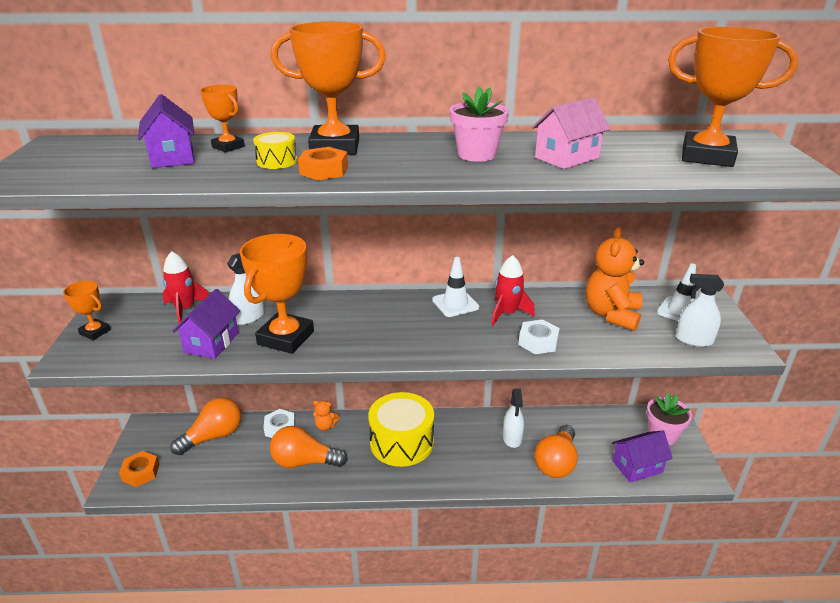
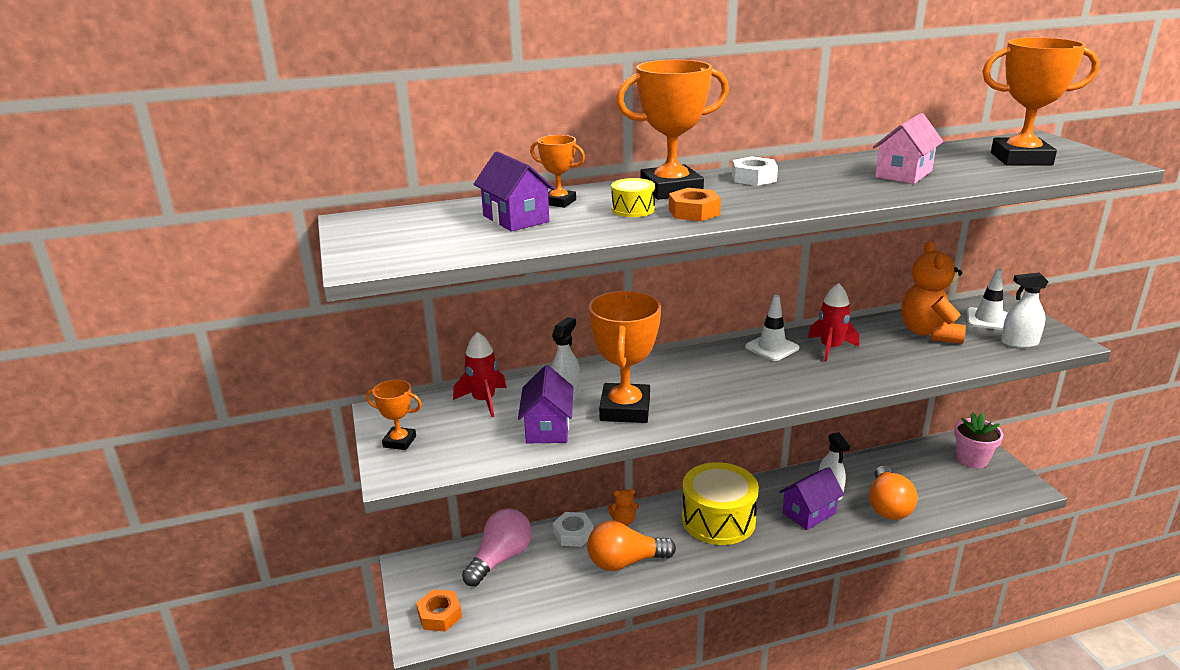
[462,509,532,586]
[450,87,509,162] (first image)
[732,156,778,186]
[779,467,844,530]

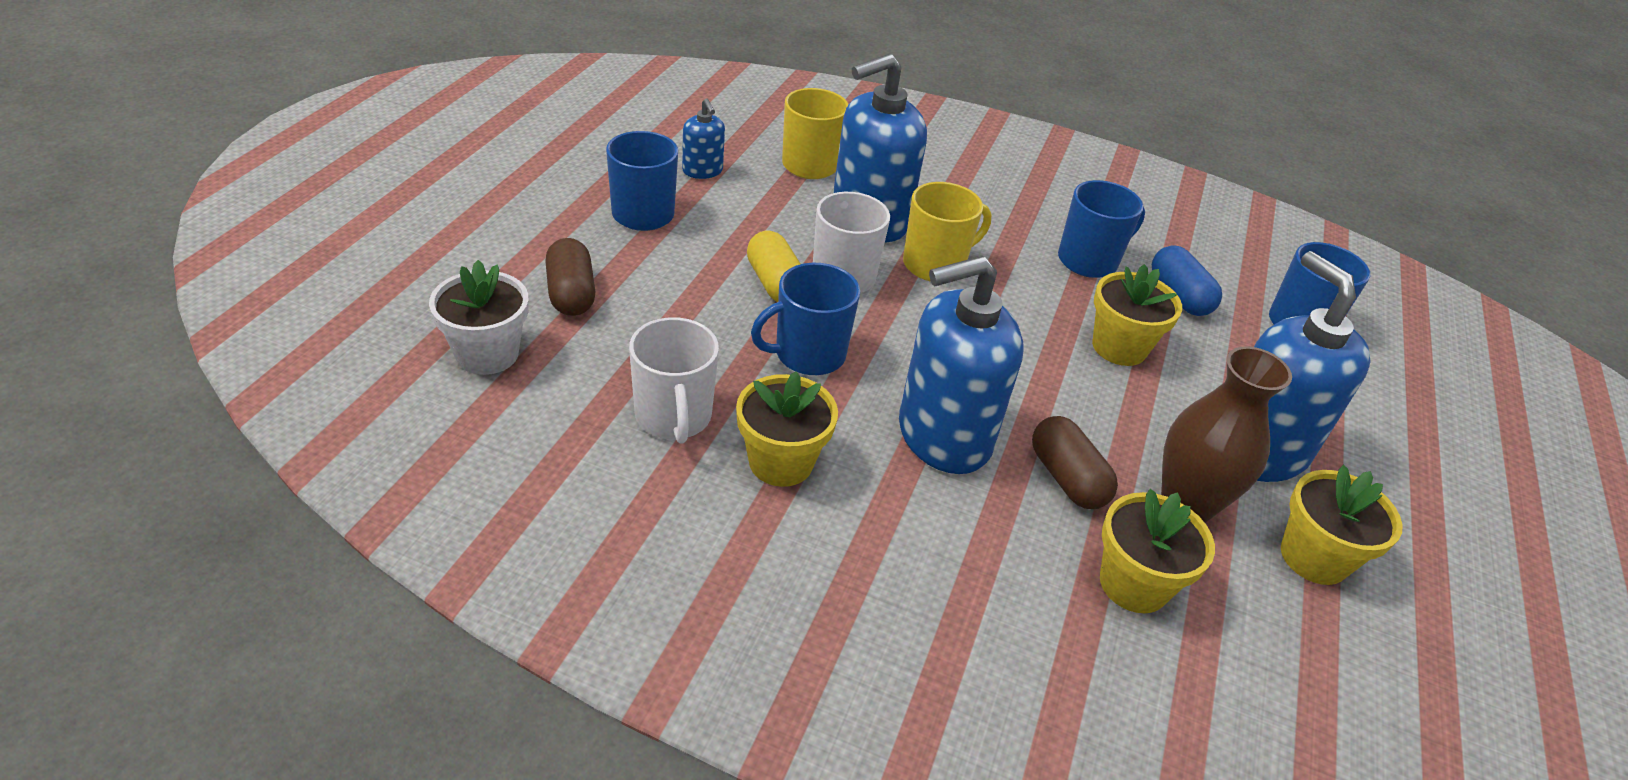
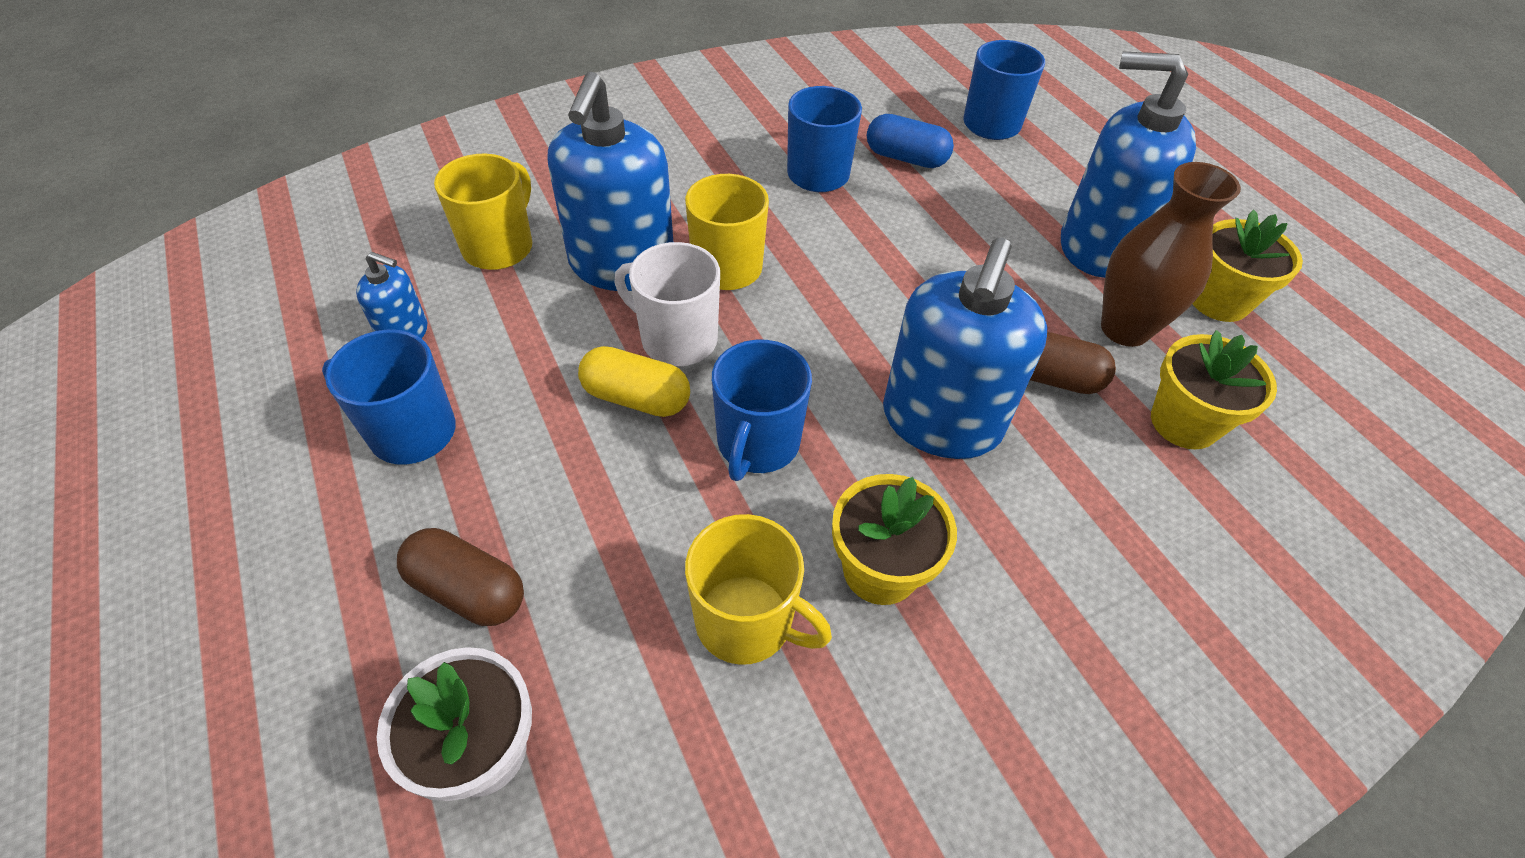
[685,514,832,665]
[1092,264,1182,366] (first image)

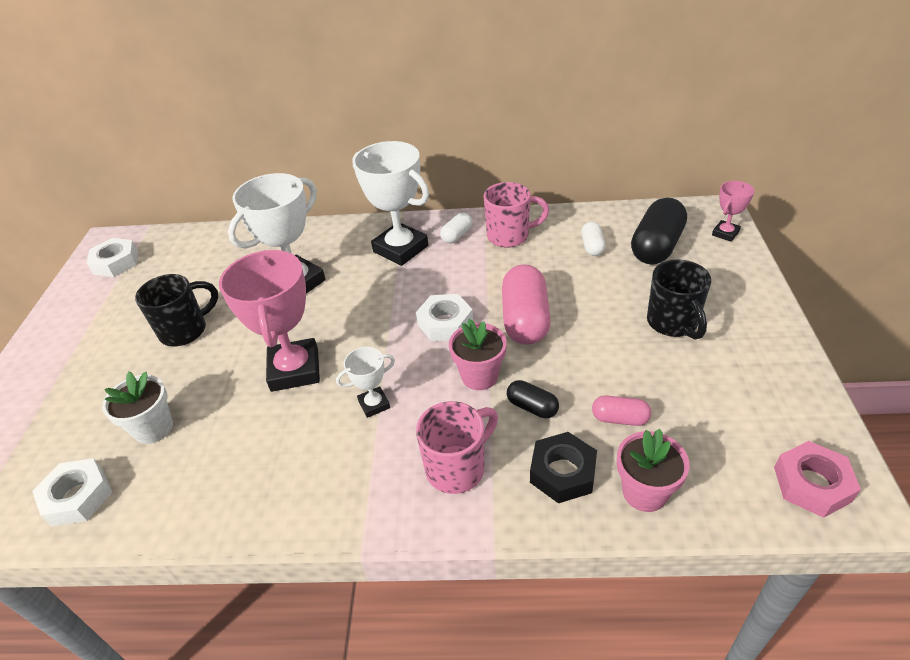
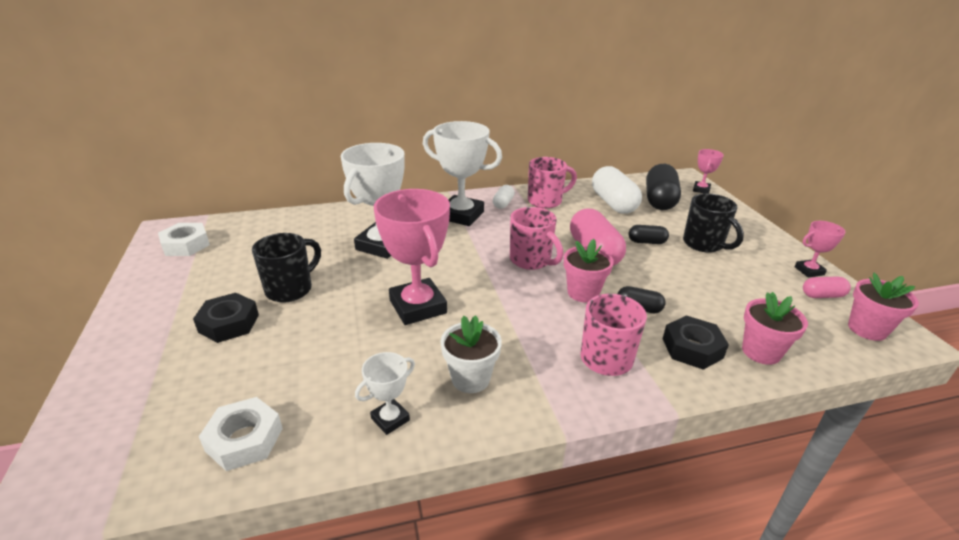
[440,315,502,393]
[355,352,415,435]
[510,207,564,270]
[592,166,642,214]
[803,276,851,298]
[848,272,919,341]
[193,293,259,343]
[629,225,669,244]
[795,221,846,278]

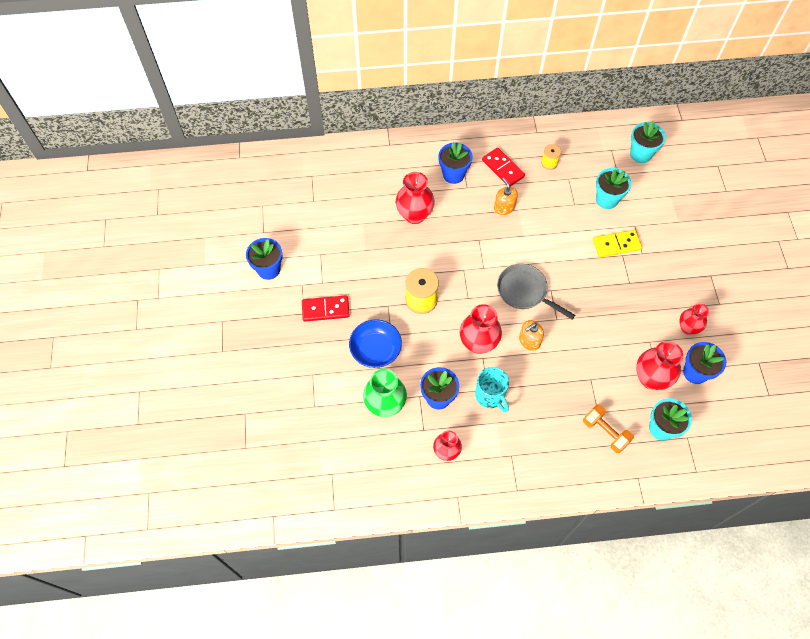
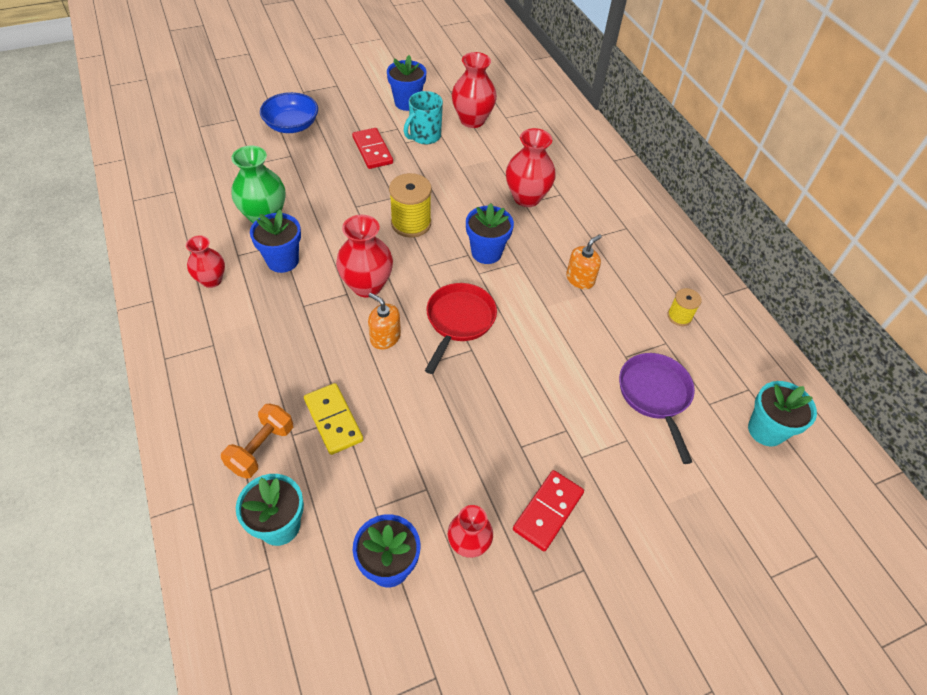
[260,92,318,133]
[466,203,514,264]
[404,91,443,144]
[513,470,584,551]
[425,283,497,374]
[304,383,364,455]
[619,353,695,464]
[452,52,497,128]

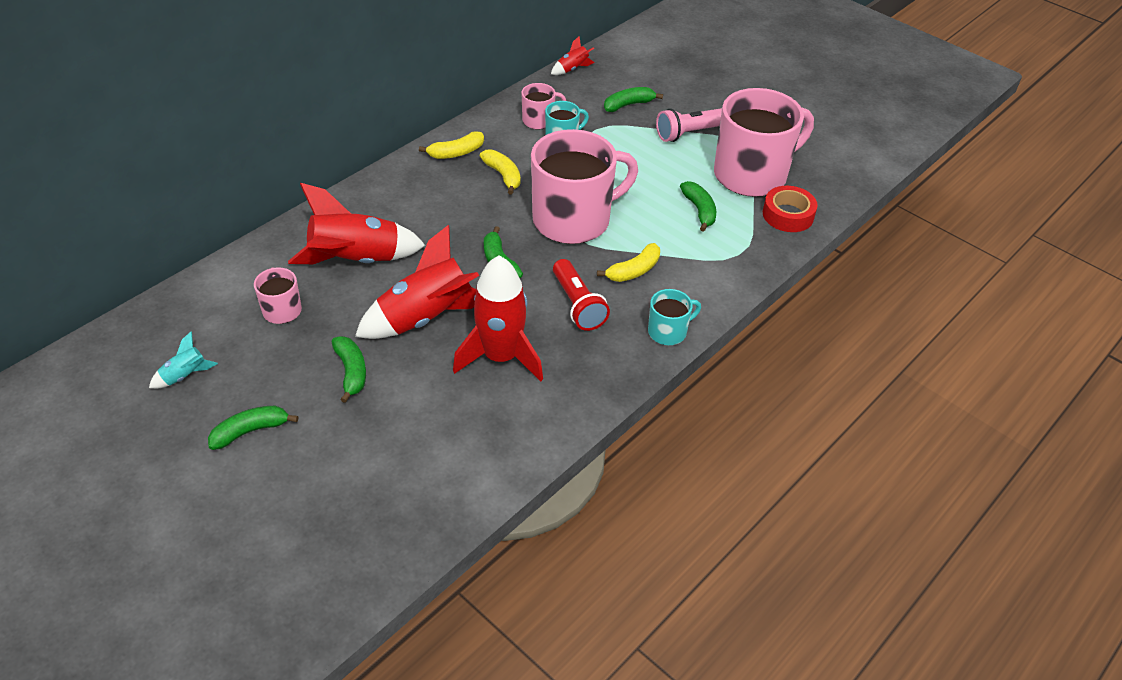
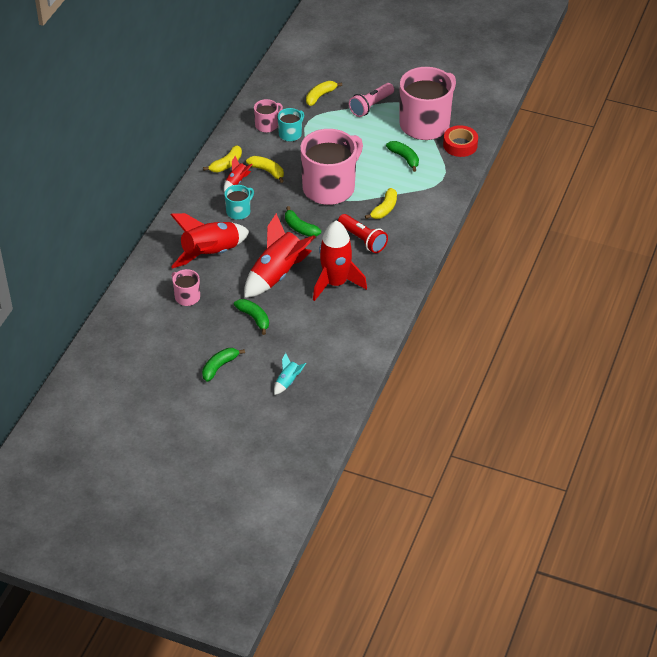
[274,353,306,395]
[224,156,253,192]
[306,81,342,106]
[225,185,254,220]

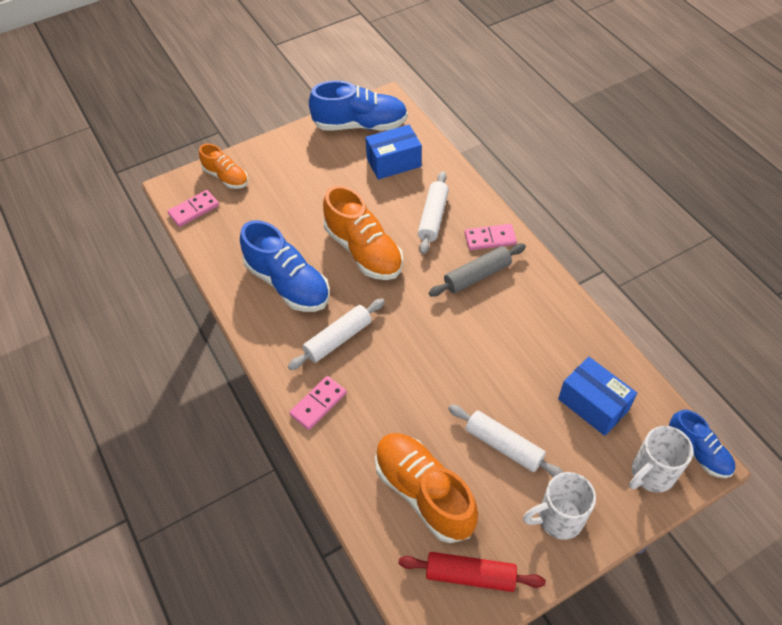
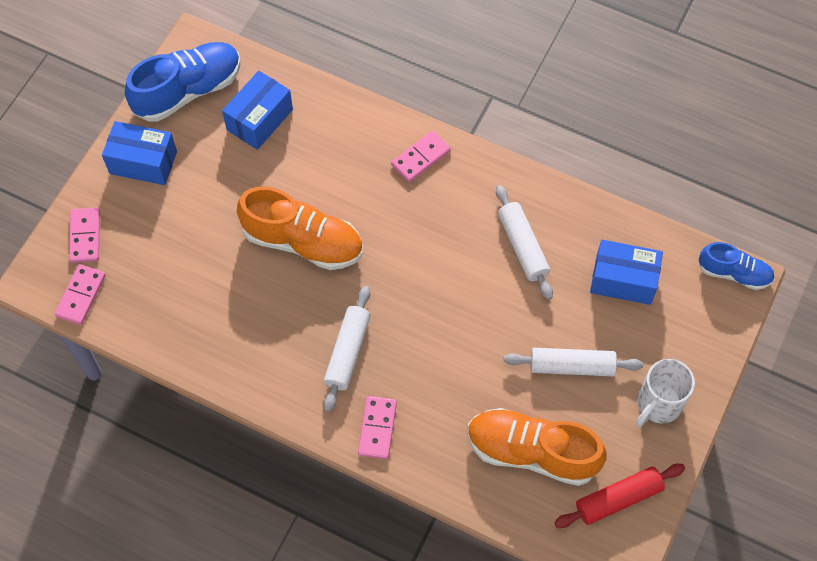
[69,207,100,263]
[240,220,330,312] (first image)
[496,185,553,300]
[429,244,526,297] (first image)
[629,426,694,492] (first image)
[102,121,177,185]

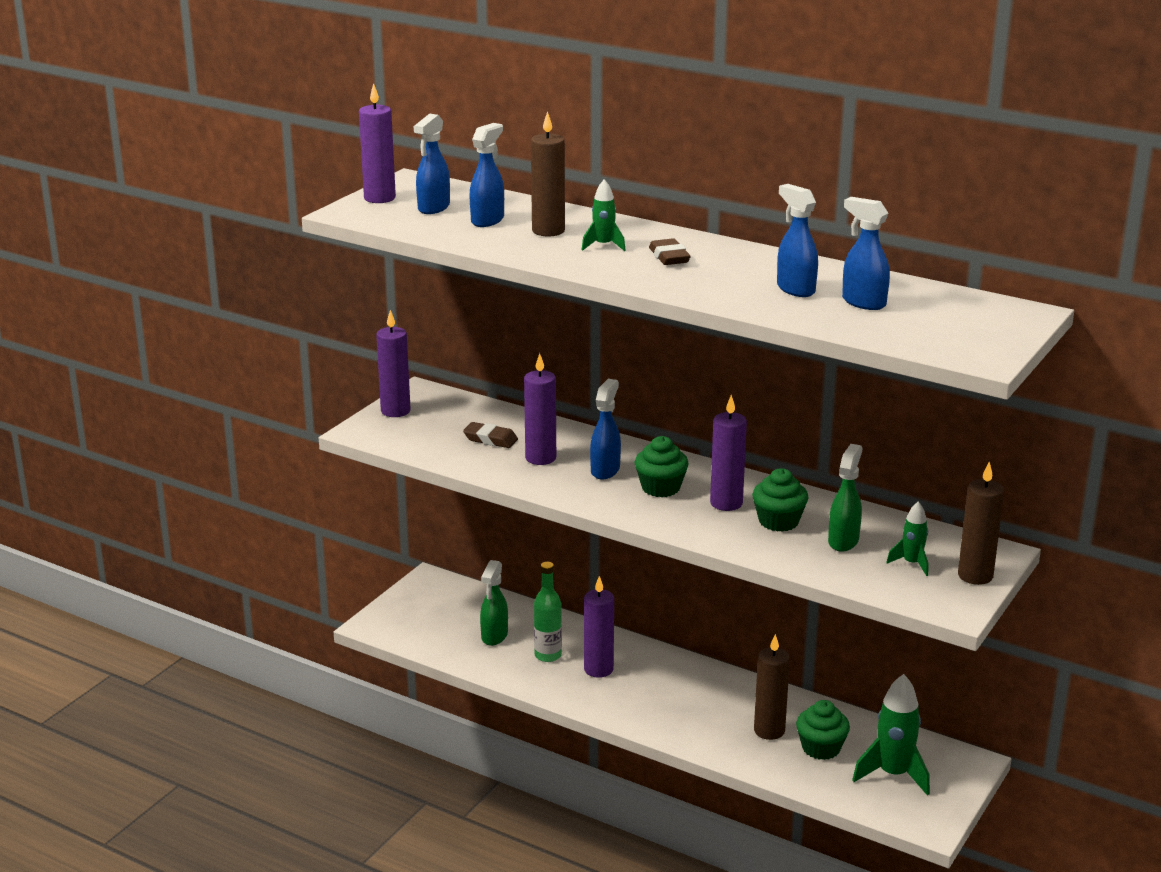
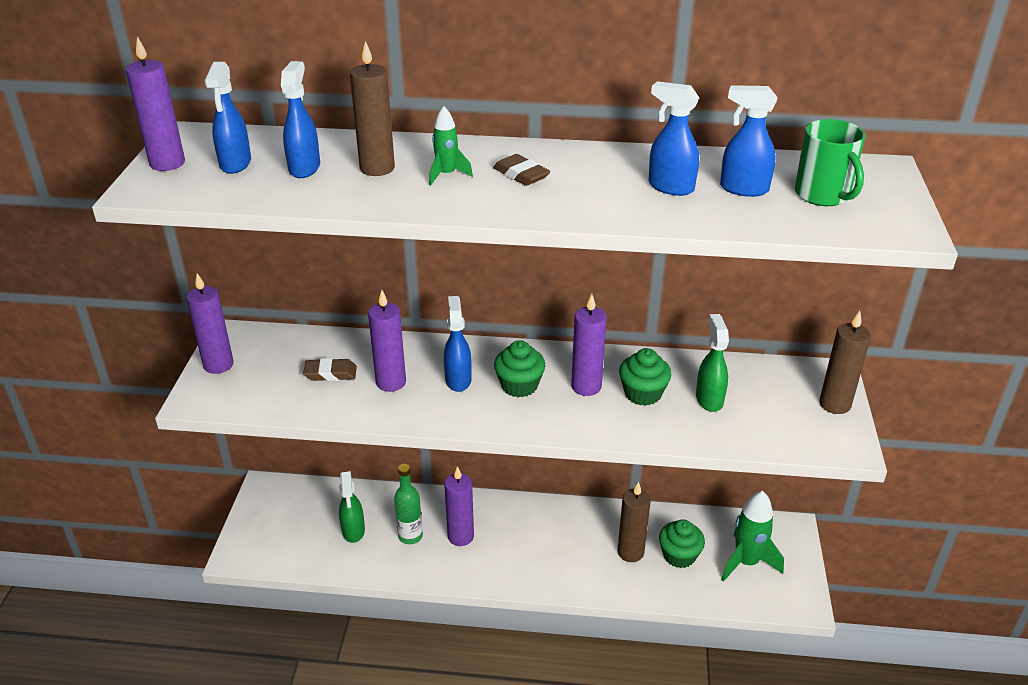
[886,502,928,576] (first image)
[795,119,866,206]

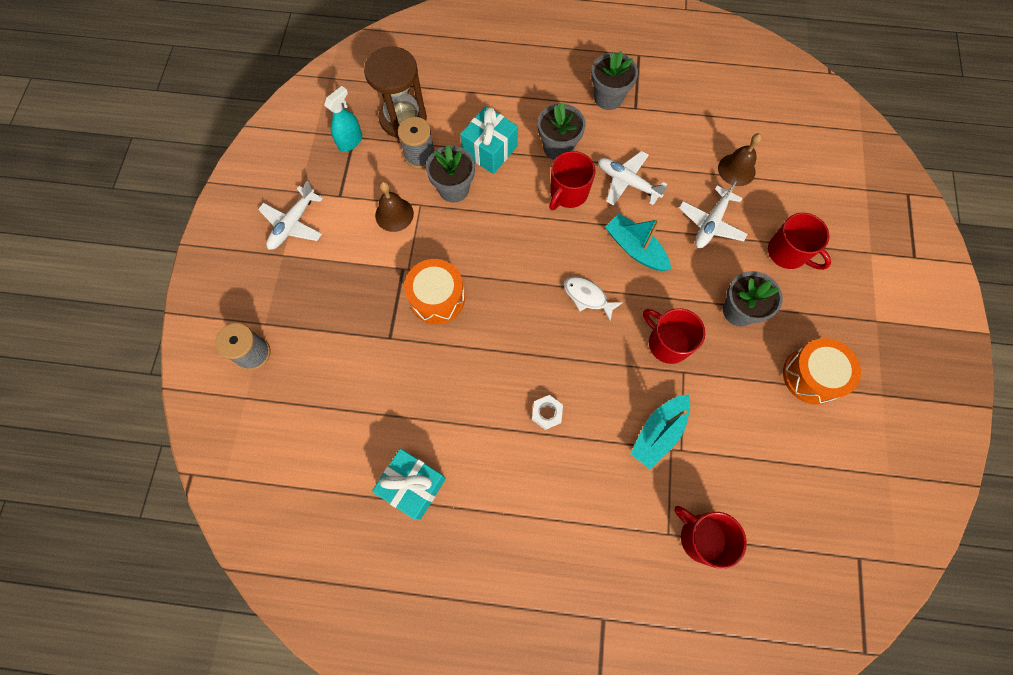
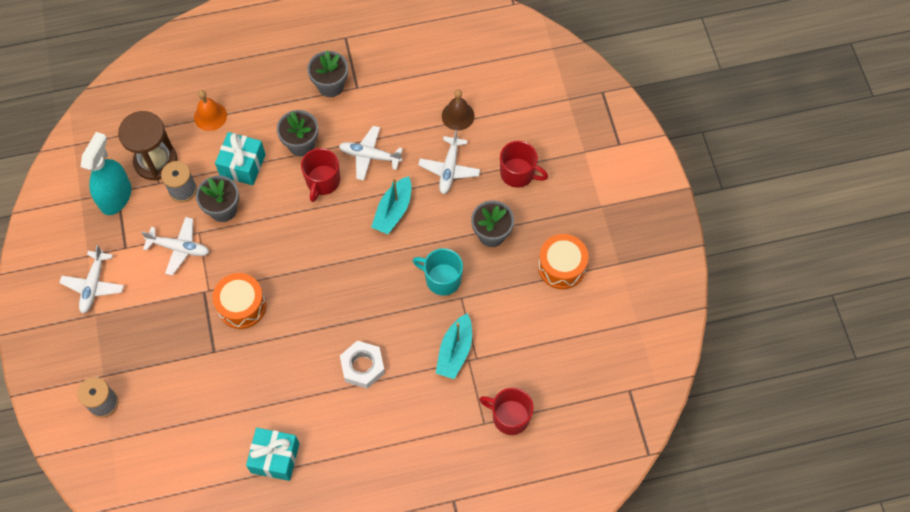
[81,132,132,215]
[141,217,209,276]
[340,341,385,389]
[564,276,623,321] (first image)
[371,176,411,234]
[413,248,463,296]
[194,90,227,131]

